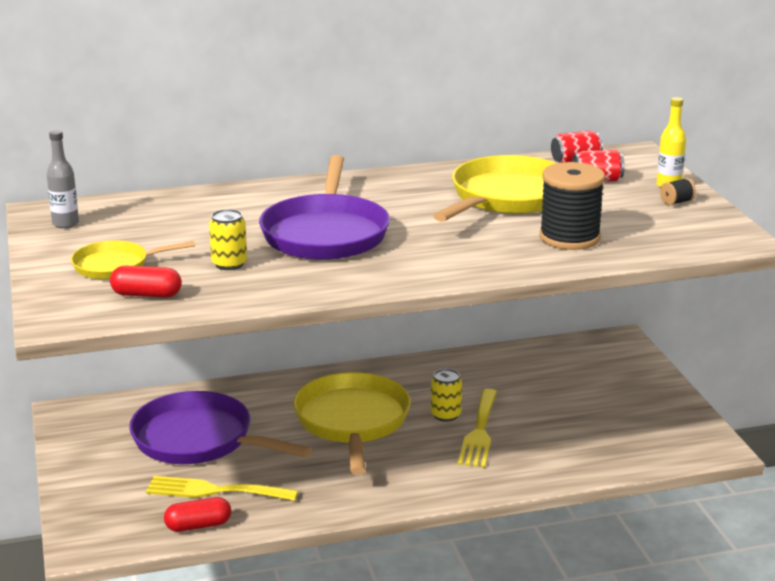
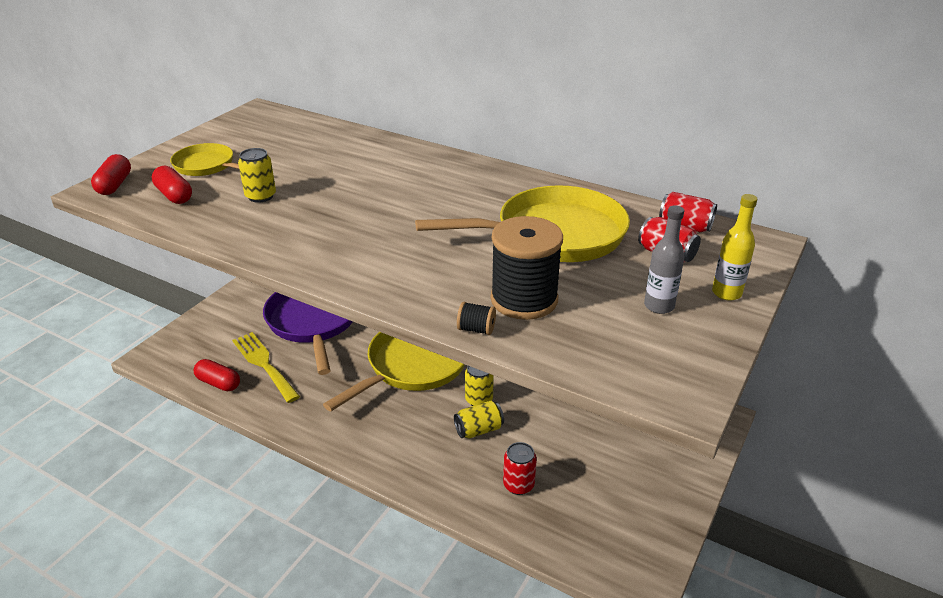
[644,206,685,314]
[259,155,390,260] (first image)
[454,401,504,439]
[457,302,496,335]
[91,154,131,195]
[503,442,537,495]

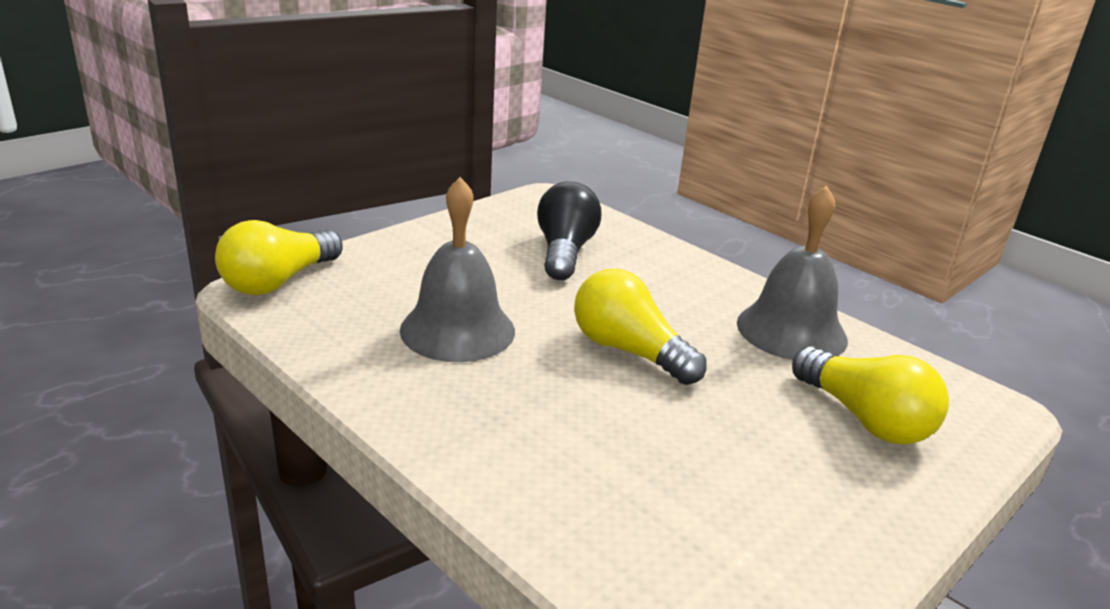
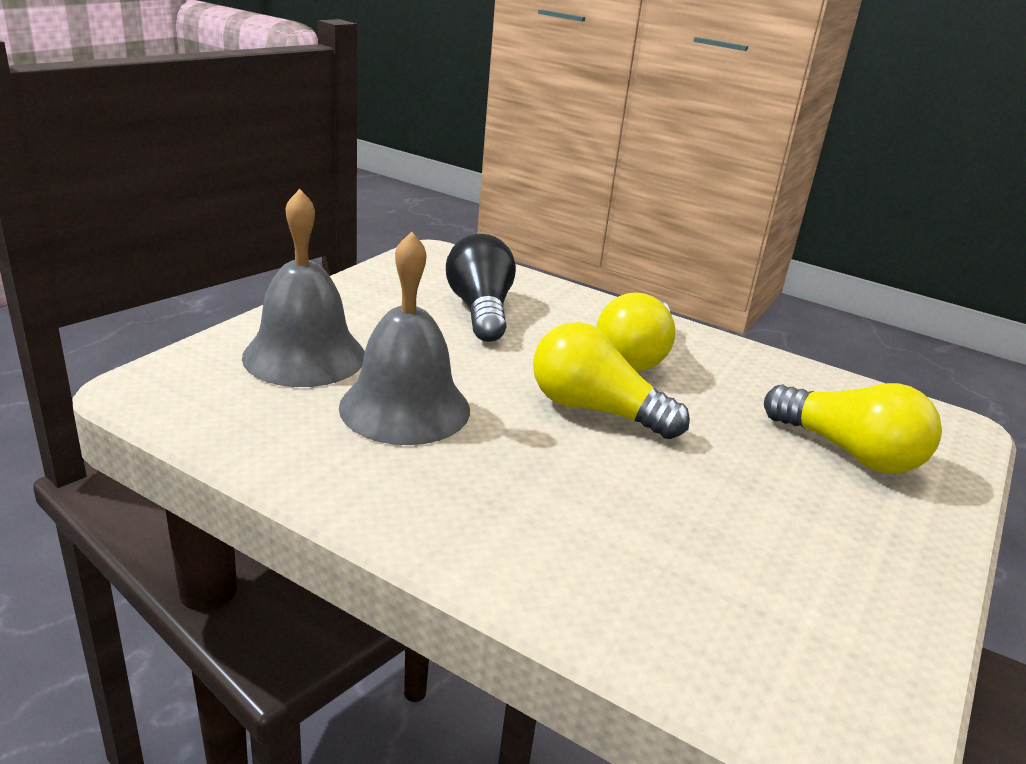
[596,292,675,371]
[242,189,365,387]

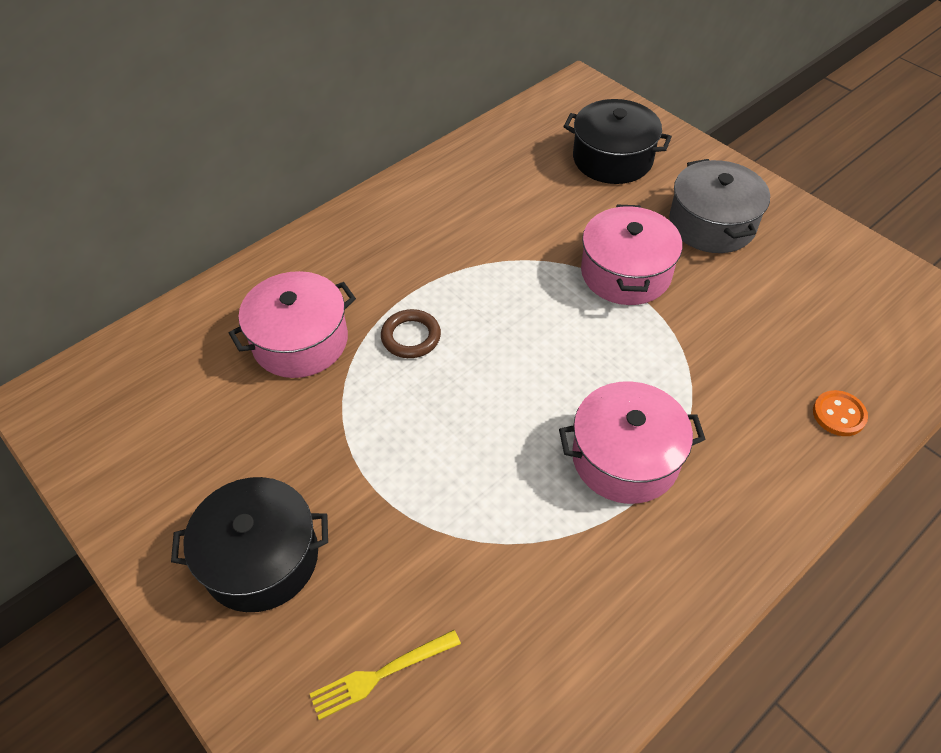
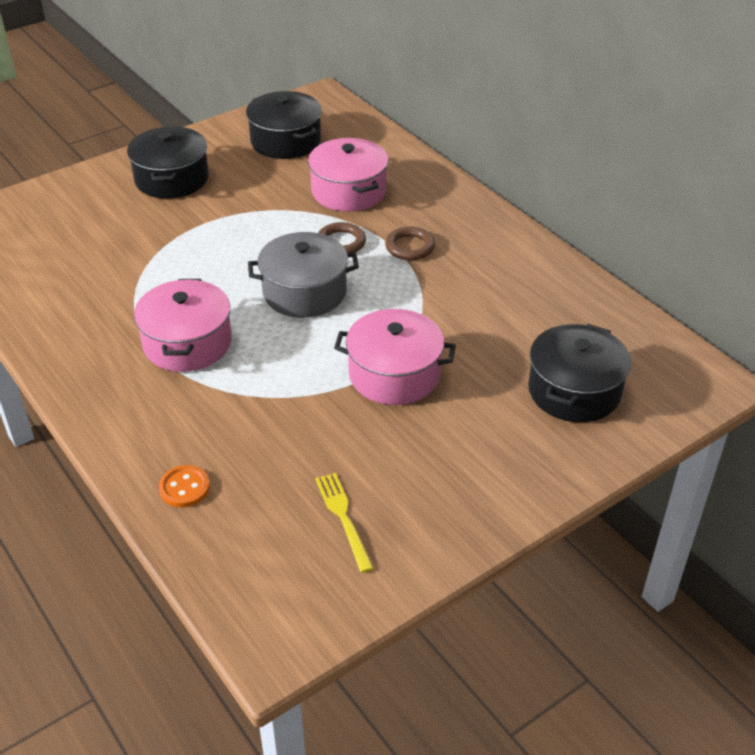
[315,473,374,573]
[248,232,359,318]
[246,91,322,159]
[385,226,435,260]

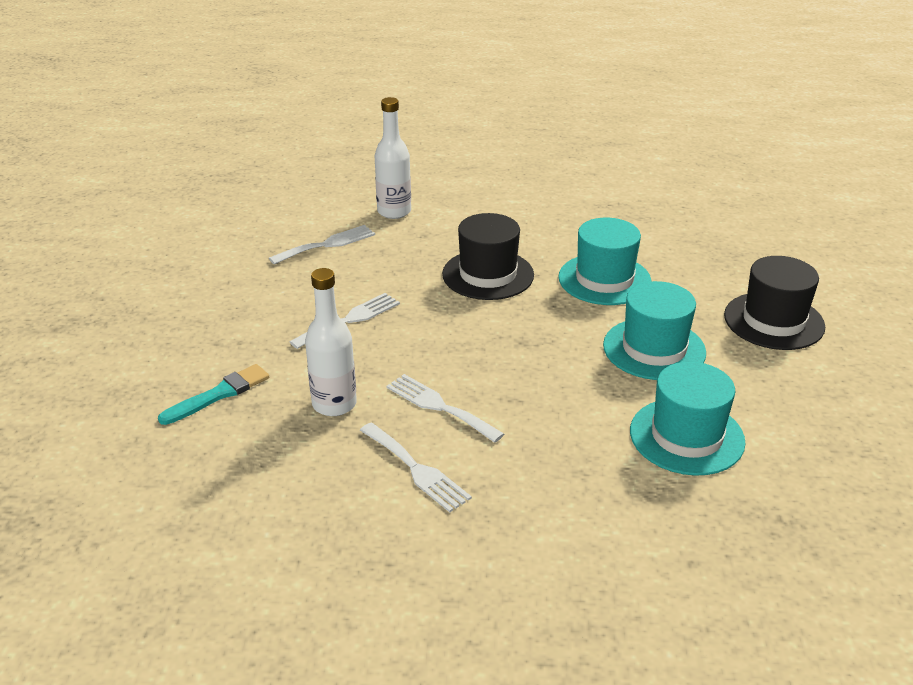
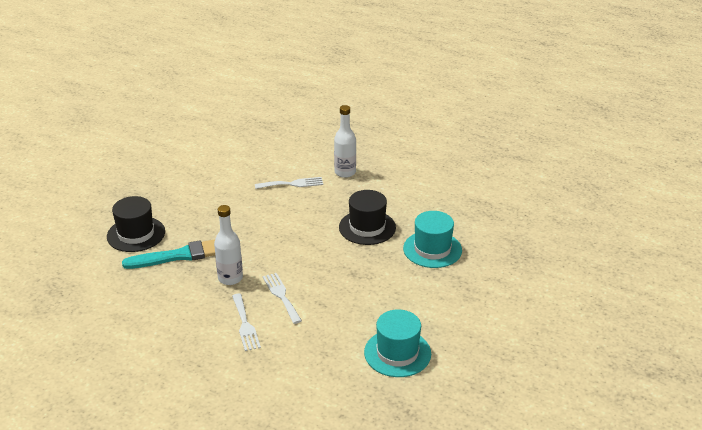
[122,239,215,269]
[290,293,400,349] (first image)
[603,281,706,380] (first image)
[107,196,165,252]

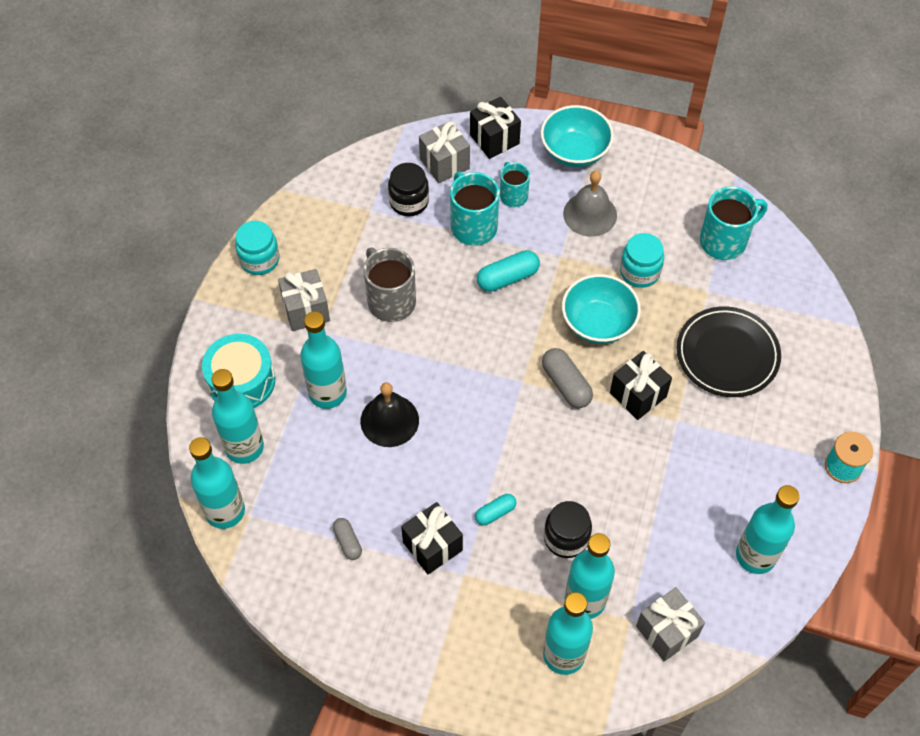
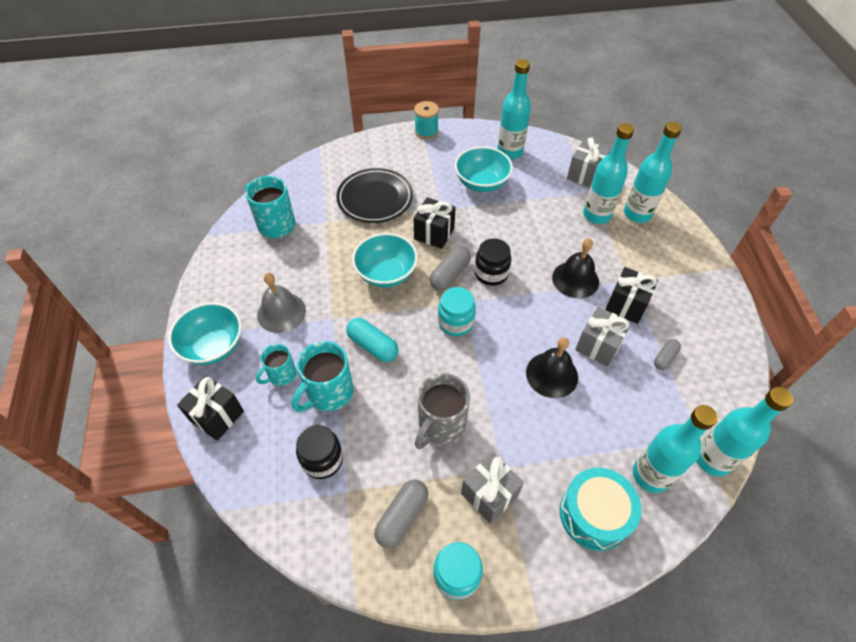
[300,311,347,409] (first image)
[575,307,632,367]
[552,238,599,298]
[475,238,511,286]
[438,287,476,336]
[374,480,428,548]
[455,146,513,192]

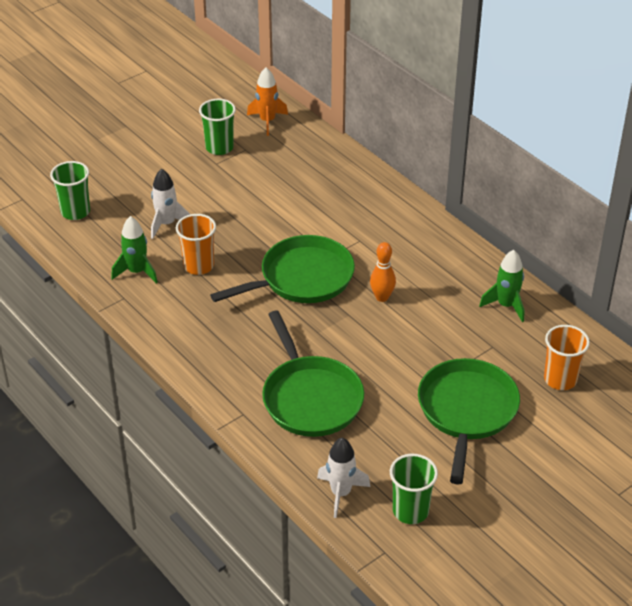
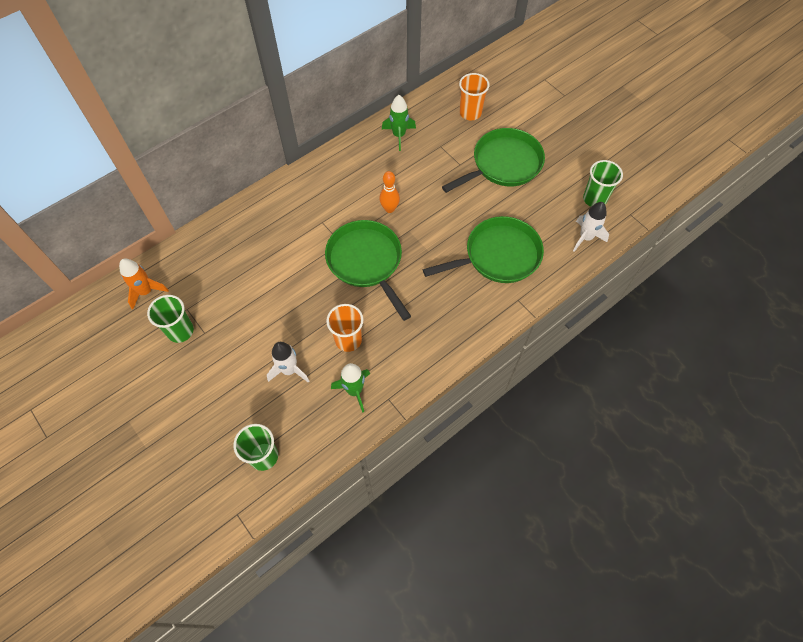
[442,128,545,193]

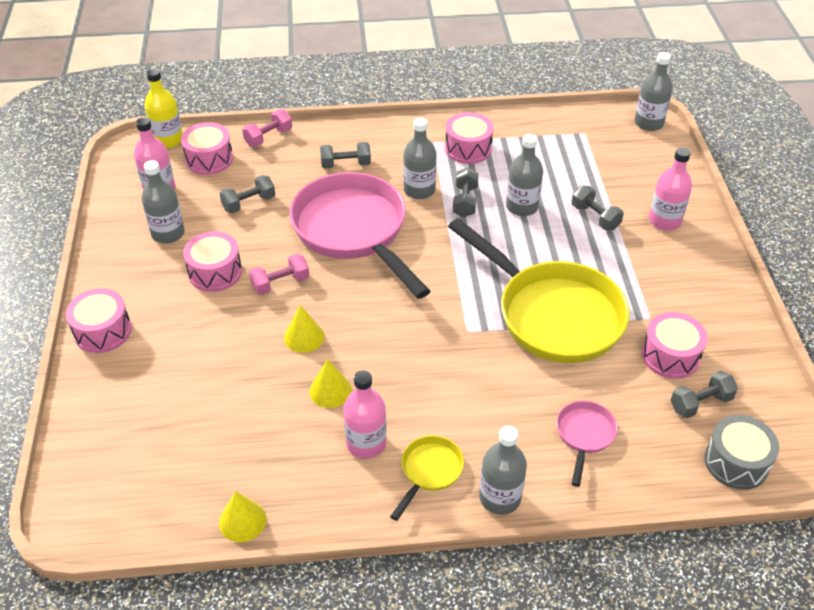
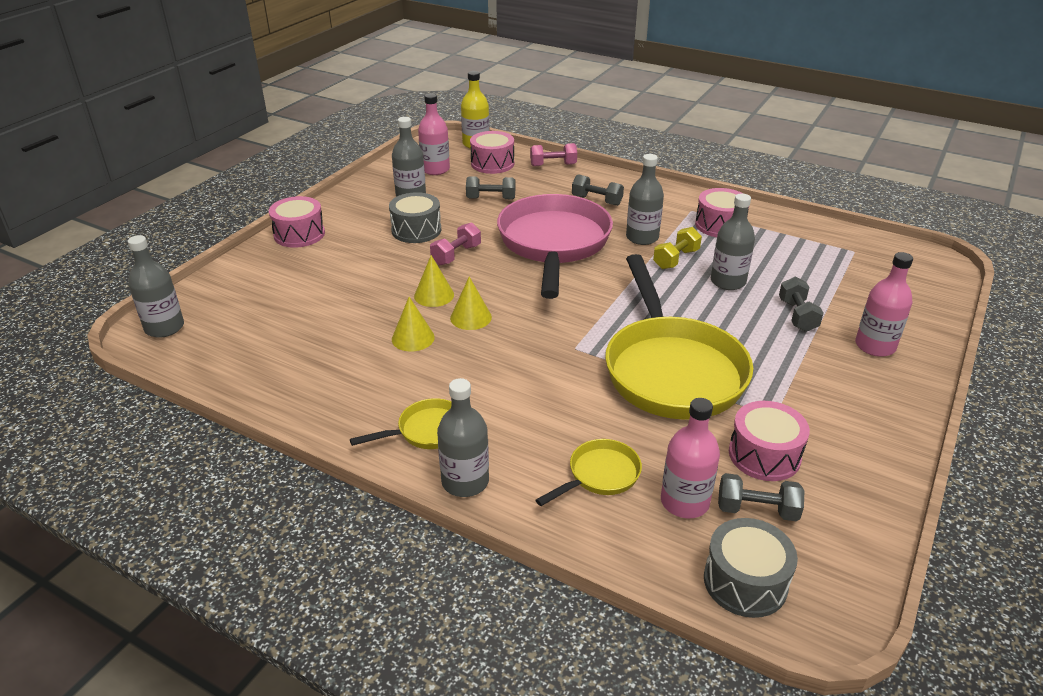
[389,192,441,243]
[450,277,492,330]
[430,223,481,265]
[661,398,720,518]
[653,227,702,269]
[535,439,642,506]
[128,235,184,338]

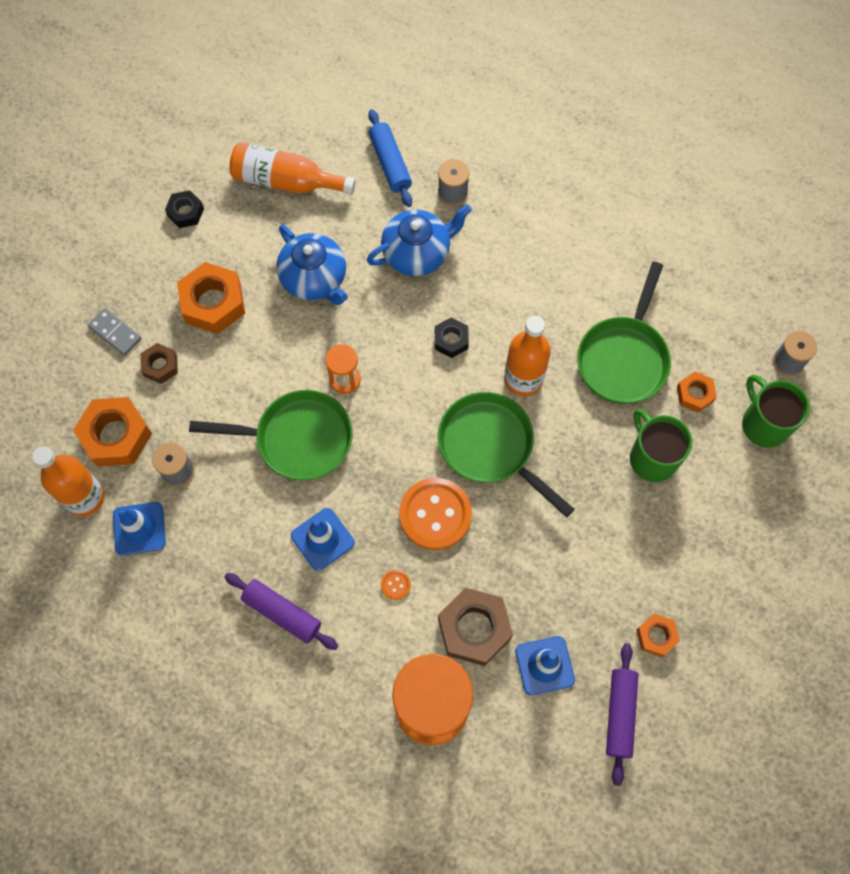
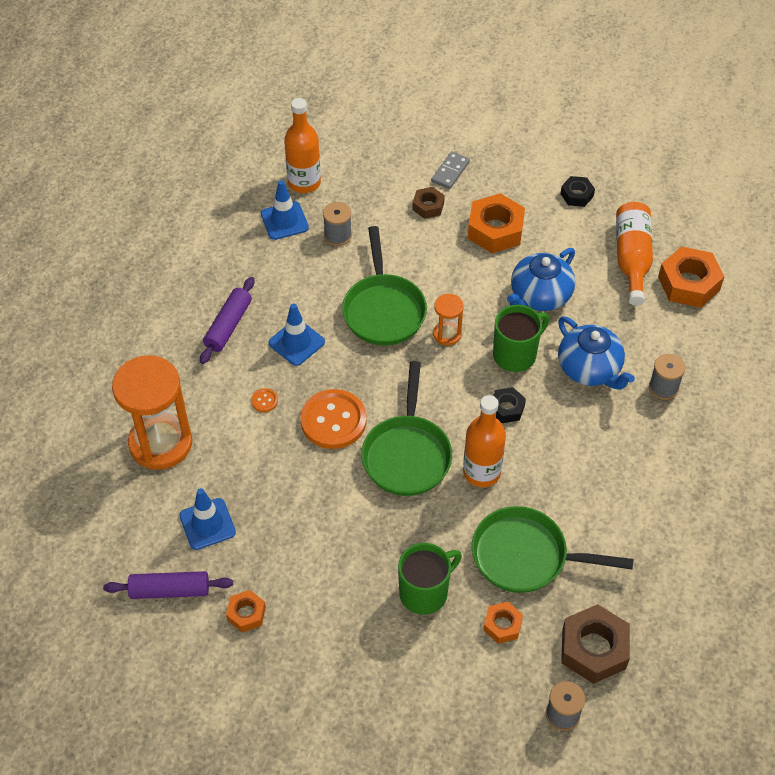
[658,246,724,308]
[368,109,412,207] (first image)
[361,361,452,496]
[561,604,630,684]
[493,305,549,372]

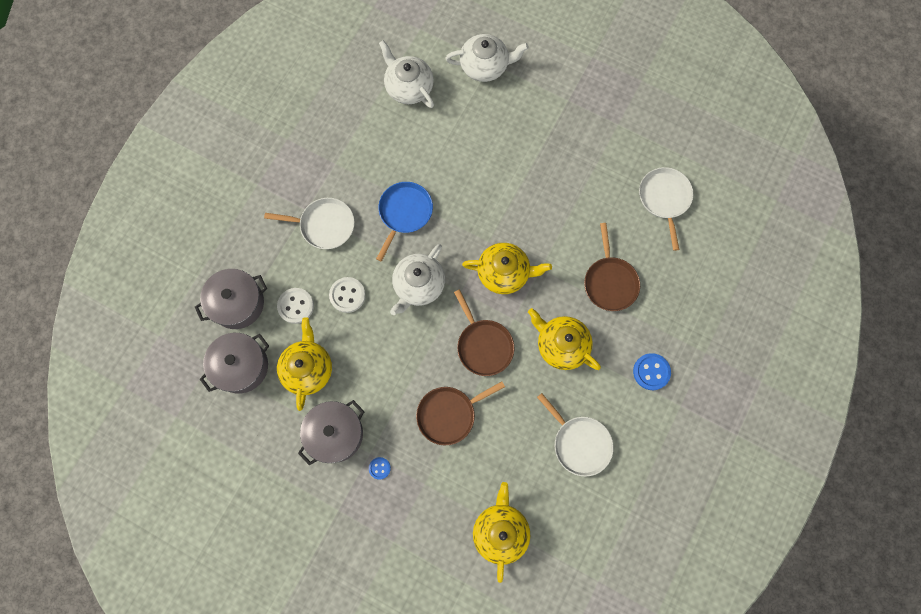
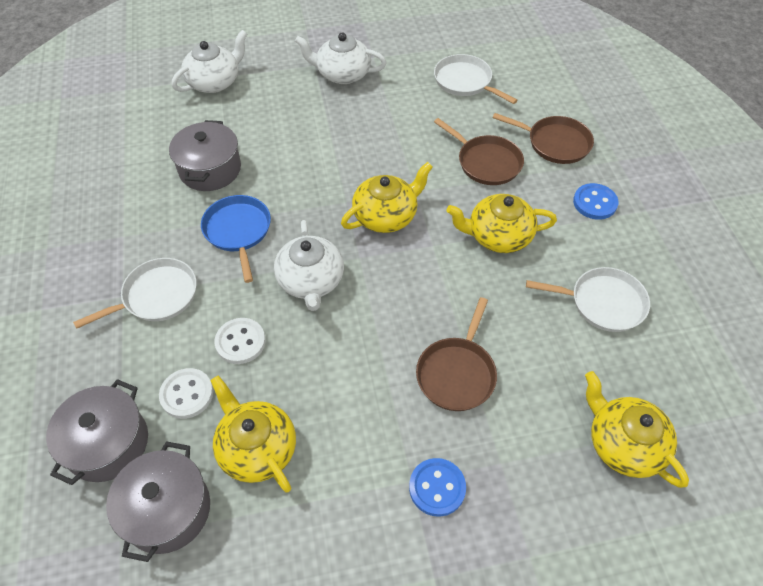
[169,120,241,191]
[409,458,466,517]
[295,32,387,84]
[493,113,594,164]

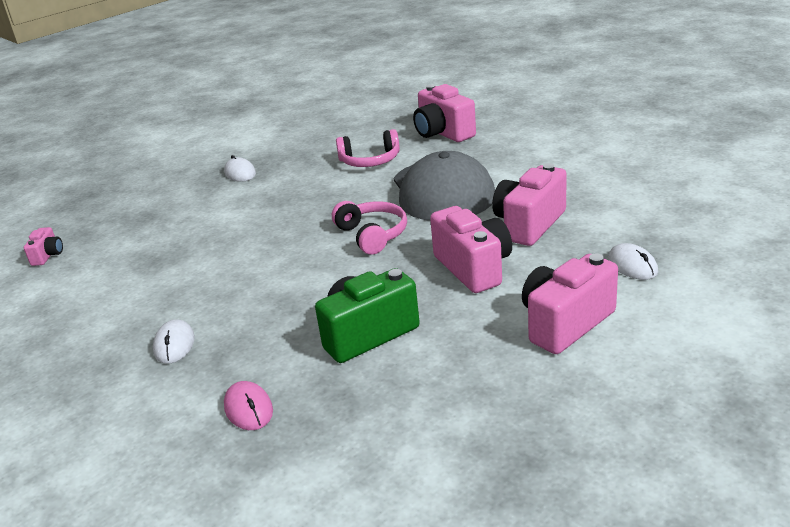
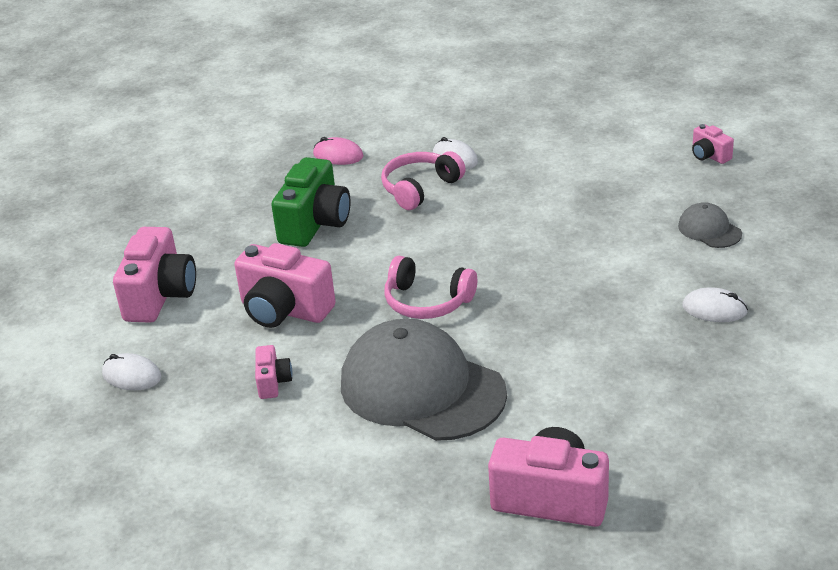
[381,151,466,210]
[255,345,292,399]
[678,202,742,248]

